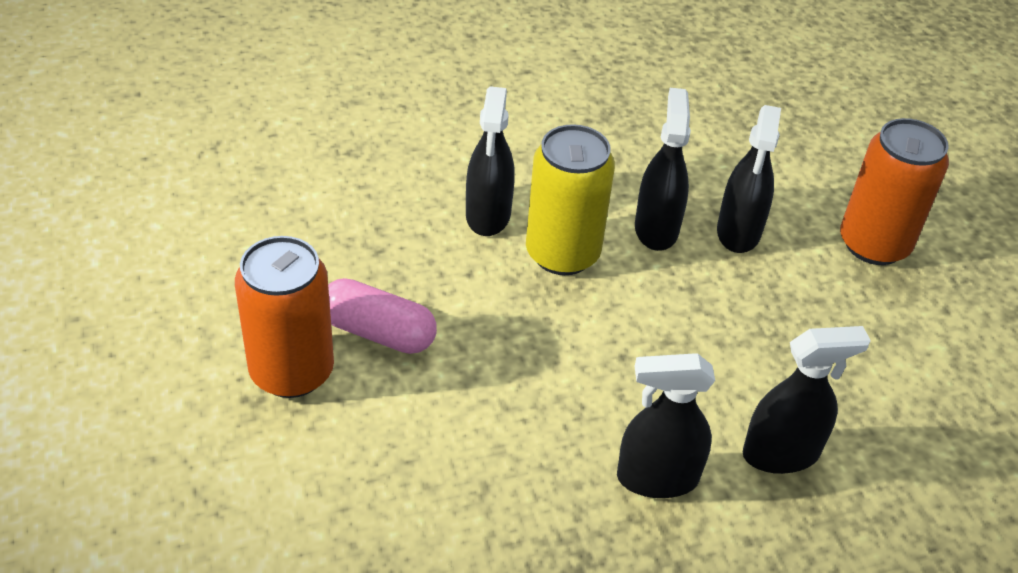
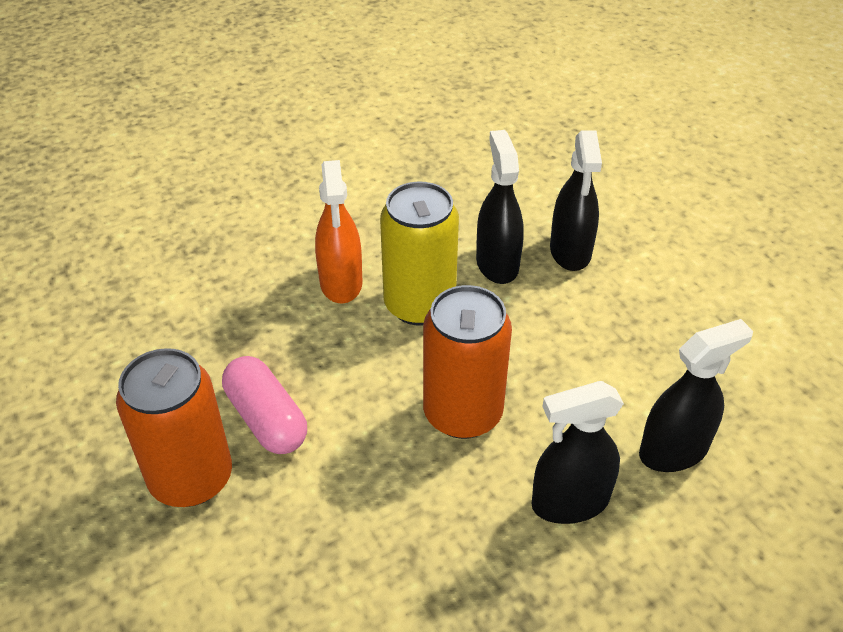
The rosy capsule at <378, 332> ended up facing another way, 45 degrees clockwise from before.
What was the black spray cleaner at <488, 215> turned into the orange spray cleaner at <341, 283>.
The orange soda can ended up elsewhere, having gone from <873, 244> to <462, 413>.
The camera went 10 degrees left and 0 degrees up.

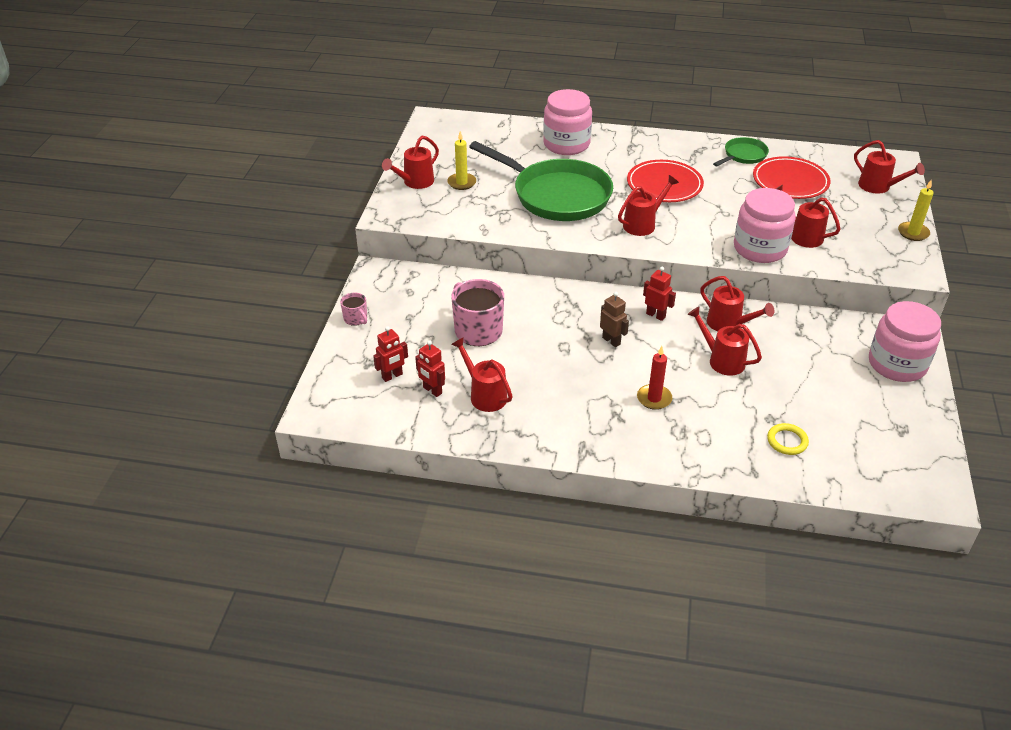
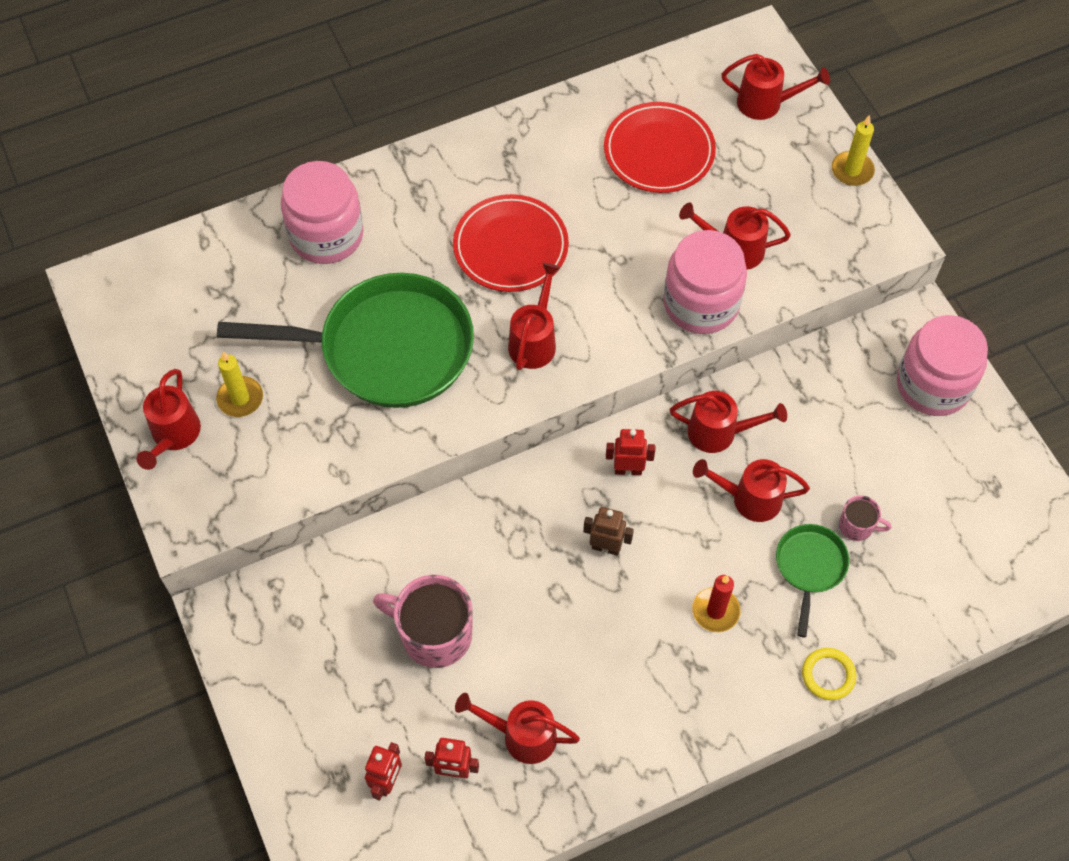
The rosy coffee mug ended up elsewhere, having gone from <356, 319> to <857, 526>.
The green pan ended up elsewhere, having gone from <743, 155> to <809, 567>.
The golden hoop ended up elsewhere, having gone from <787, 441> to <828, 675>.
The camera went 35 degrees left and 20 degrees up.

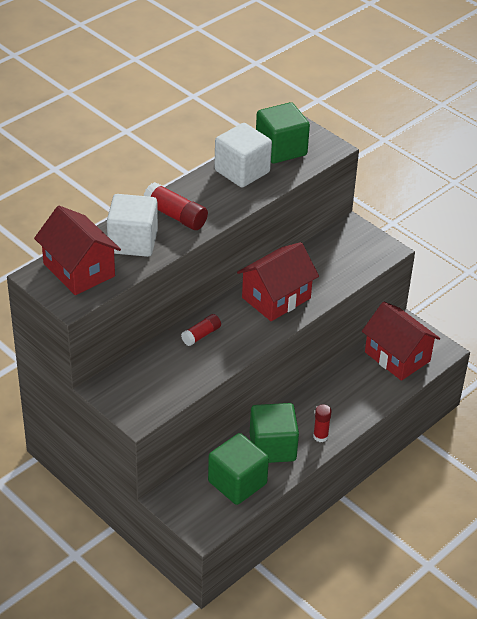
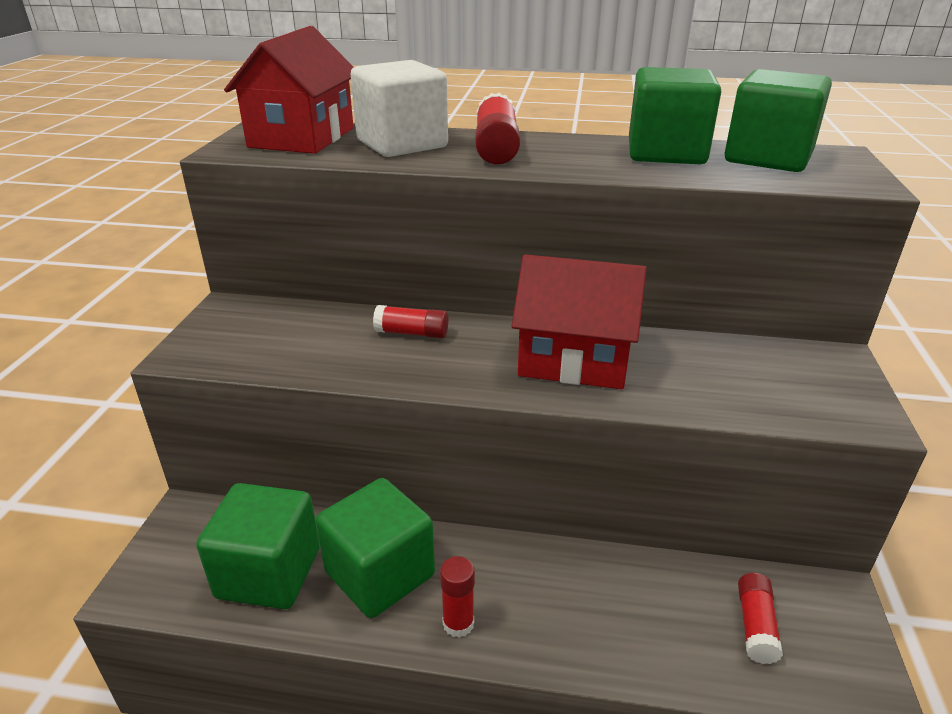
What was the snow-white solid cube at <242, 171> turned into the green solid cube at <666, 153>.
Where the red house stood at <397, 356>, the red stick of glue came to stand at <755, 626>.
The camera went 55 degrees right and 10 degrees down.

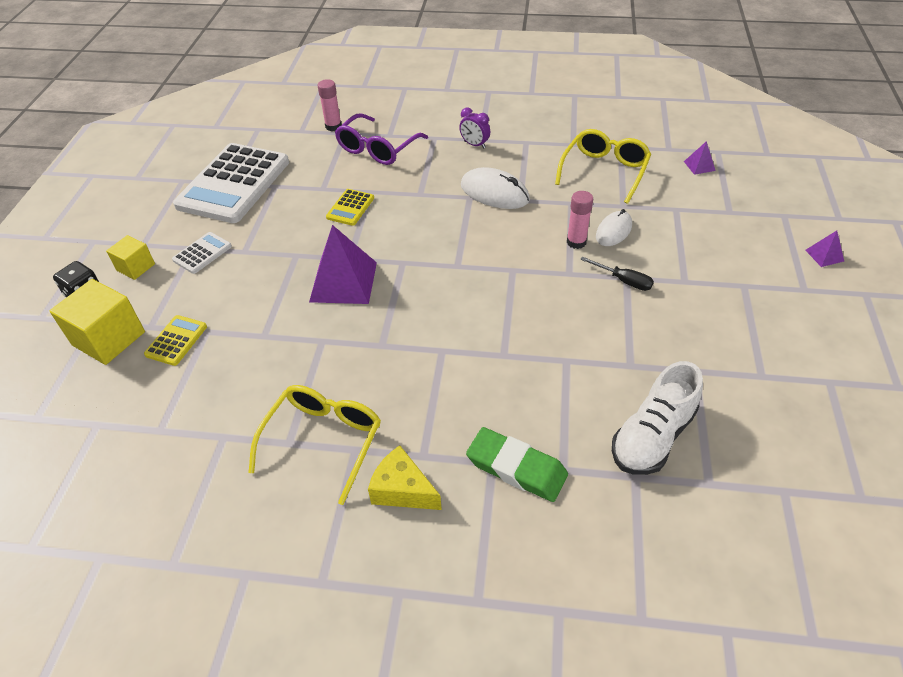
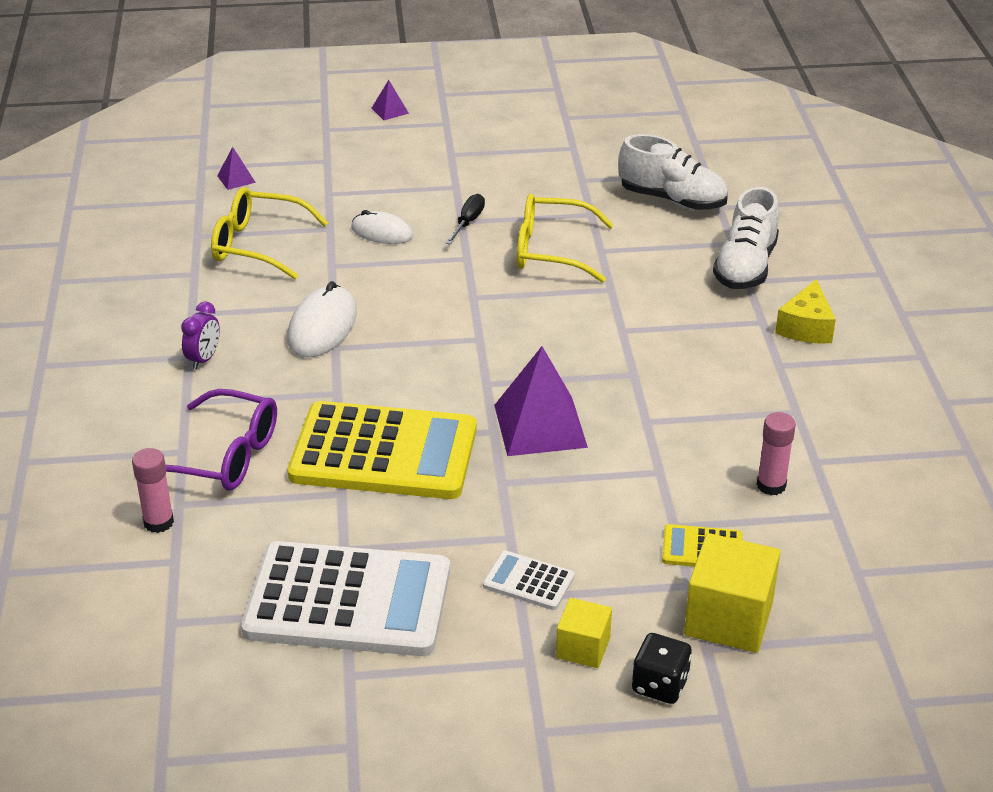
The golden eyeglasses ended up elsewhere, having gone from <323, 441> to <552, 250>.
The size of the golden pocket calculator at <350, 208> changed by a factor of 2.35.
Where the green pencil eraser stood at <516, 468>, the snow-white sneaker came to stand at <745, 267>.
The rosy stick of glue ended up elsewhere, having gone from <576, 242> to <771, 485>.
The camera went 105 degrees left and 10 degrees down.

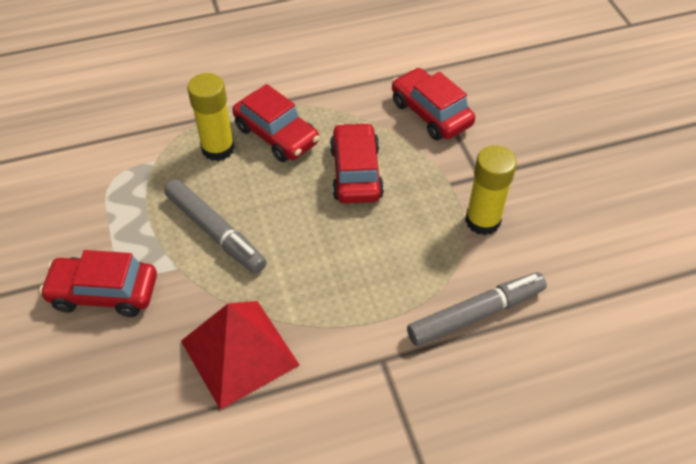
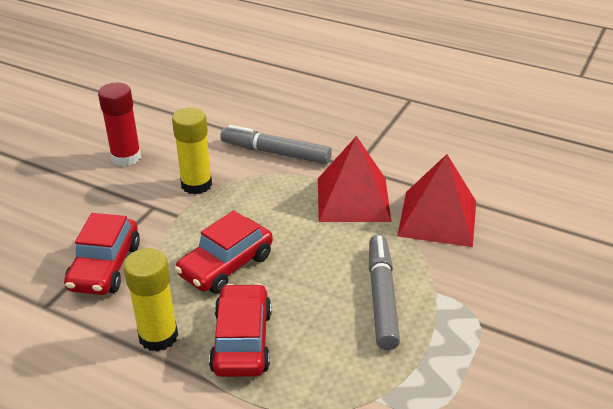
The second view lost the red toy car at <104, 293>.
The golden stick of glue ended up elsewhere, having gone from <218, 148> to <158, 336>.
The second view gained the red stick of glue at <126, 157>.
The second view gained the red pyramid shape at <353, 199>.
The camera went 135 degrees left and 15 degrees down.

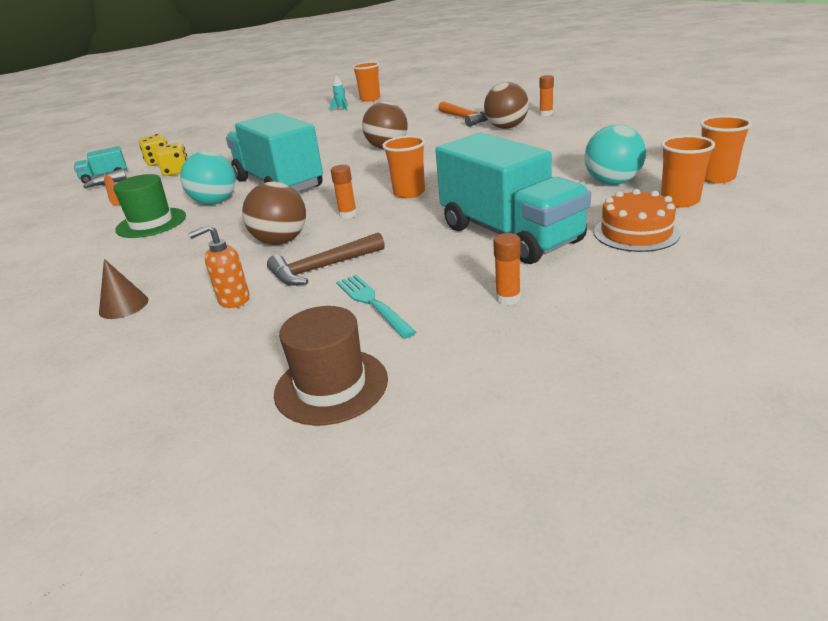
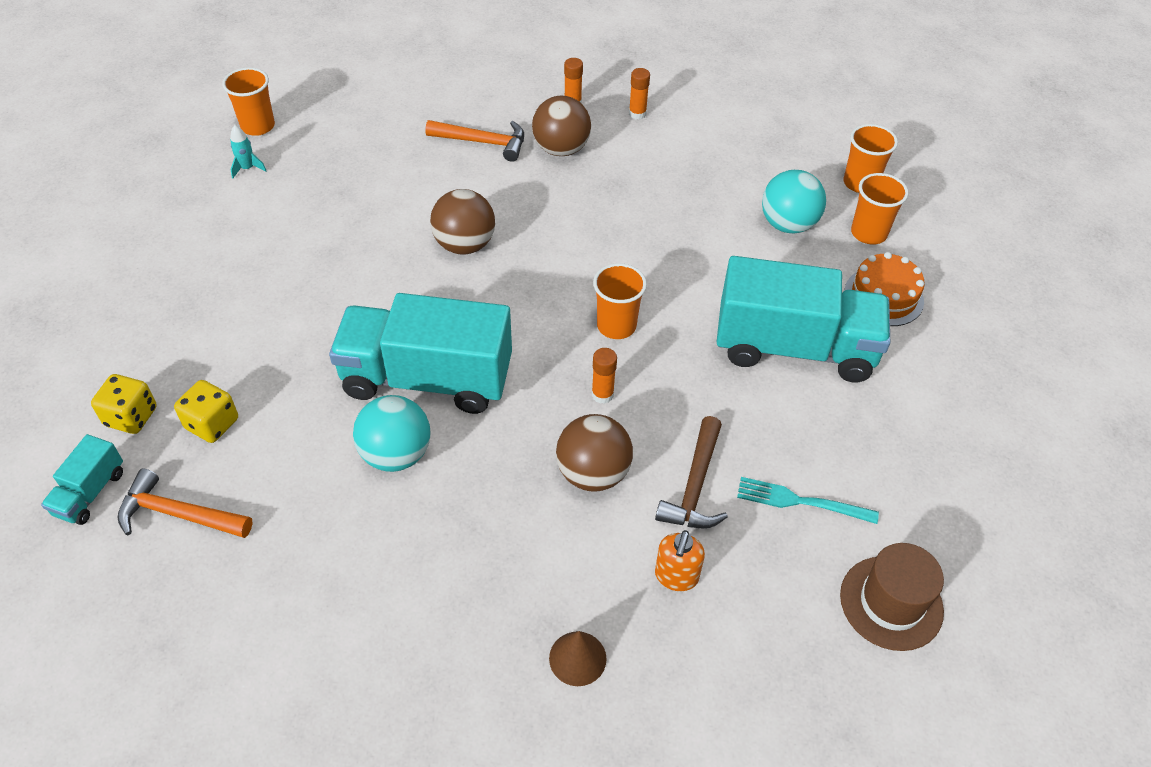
The second view lost the green hat at <151, 223>.
The orange stick of glue ended up elsewhere, having gone from <508, 298> to <637, 114>.
The camera went 50 degrees left and 20 degrees up.

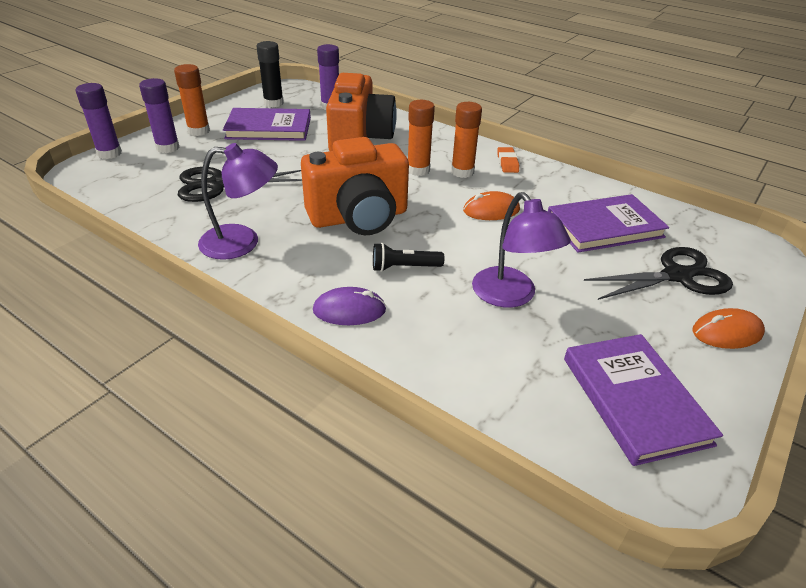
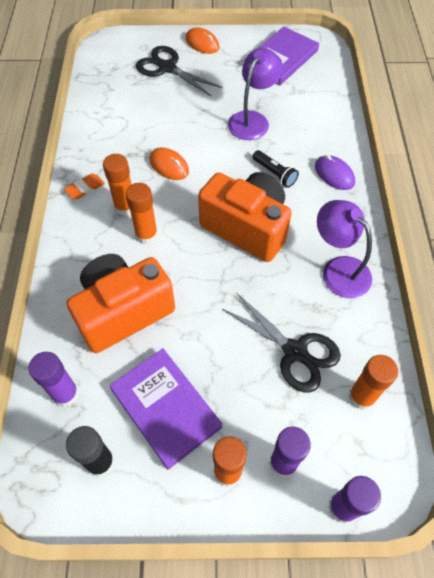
The second view lost the violet book at <604, 227>.
The second view gained the orange stick of glue at <361, 397>.
The camera went 125 degrees left and 20 degrees up.

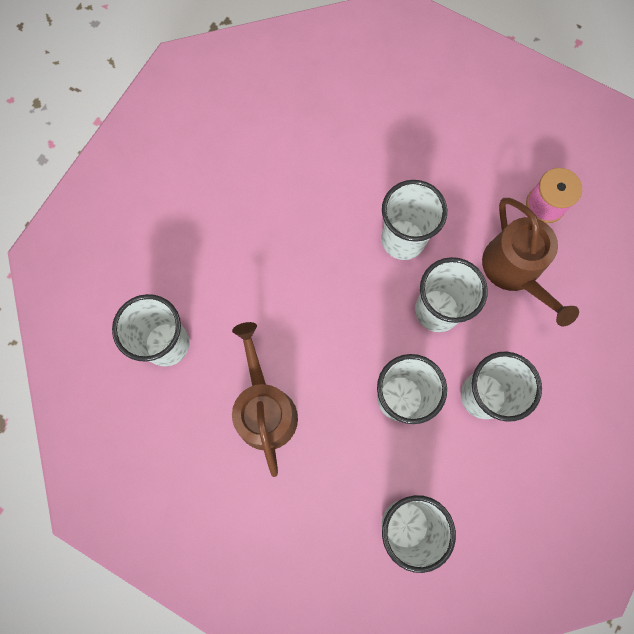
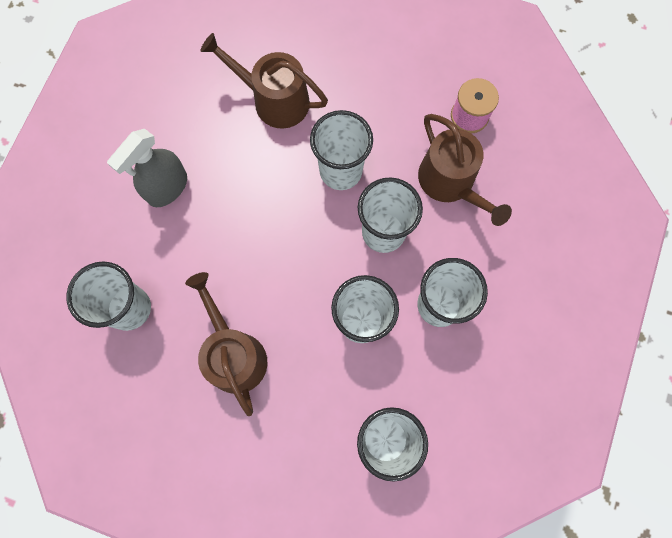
The second view gained the gray spray cleaner at <167, 188>.
The second view gained the dark brown watering can at <274, 100>.
The camera went 10 degrees left and 0 degrees up.

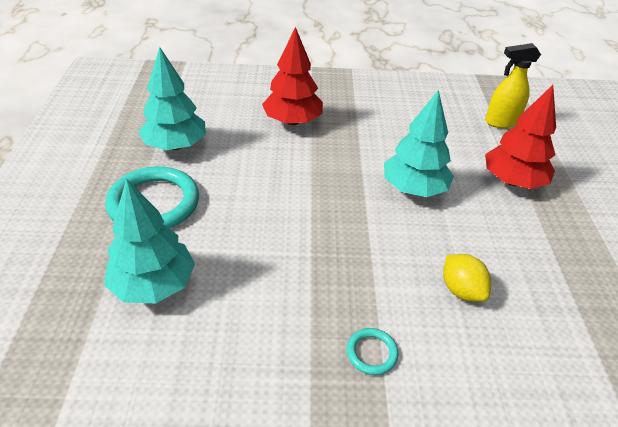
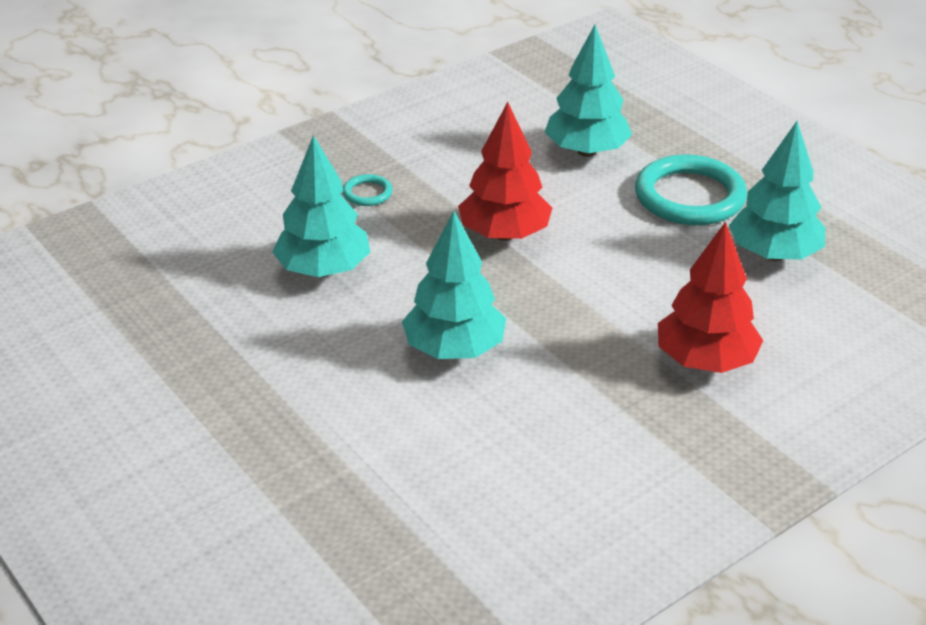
Where the golden lemon stood at <461, 290>, the turquoise fir tree came to stand at <323, 270>.
The second view lost the golden spray cleaner at <500, 122>.
The red fir tree ended up elsewhere, having gone from <512, 181> to <504, 234>.
The camera went 145 degrees right and 5 degrees down.

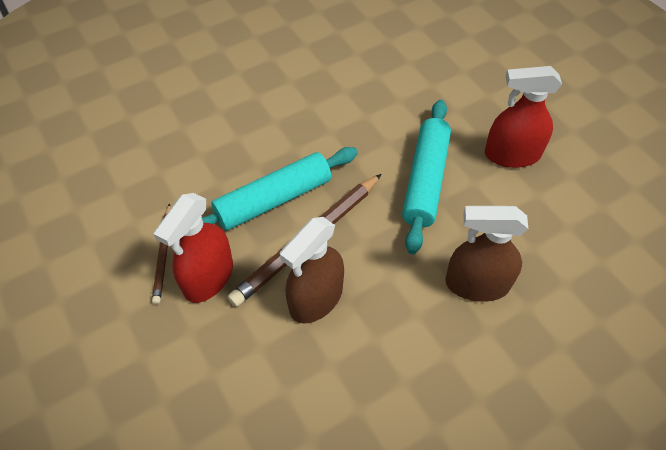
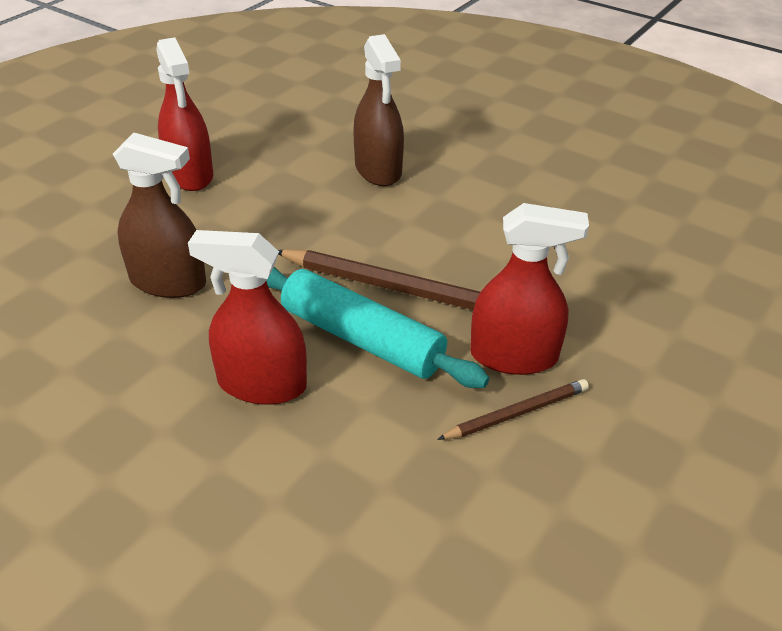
The dark brown spray cleaner ended up elsewhere, having gone from <316, 298> to <168, 282>.
The second view lost the turquoise pastry roller at <425, 180>.
The second view gained the red spray cleaner at <262, 384>.
The camera went 115 degrees left and 15 degrees down.

